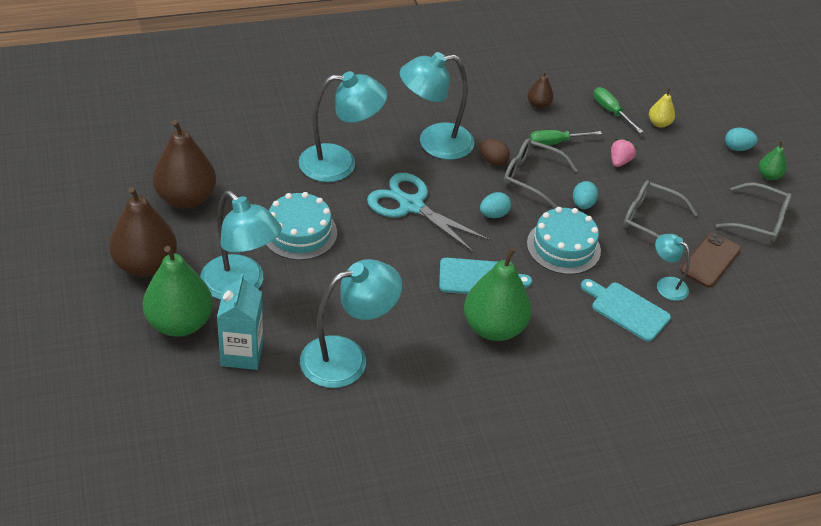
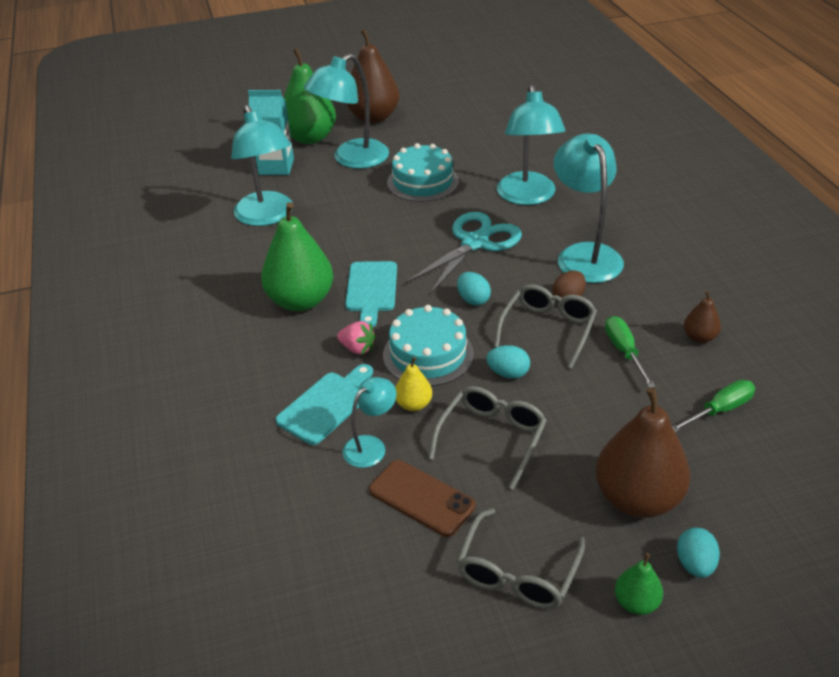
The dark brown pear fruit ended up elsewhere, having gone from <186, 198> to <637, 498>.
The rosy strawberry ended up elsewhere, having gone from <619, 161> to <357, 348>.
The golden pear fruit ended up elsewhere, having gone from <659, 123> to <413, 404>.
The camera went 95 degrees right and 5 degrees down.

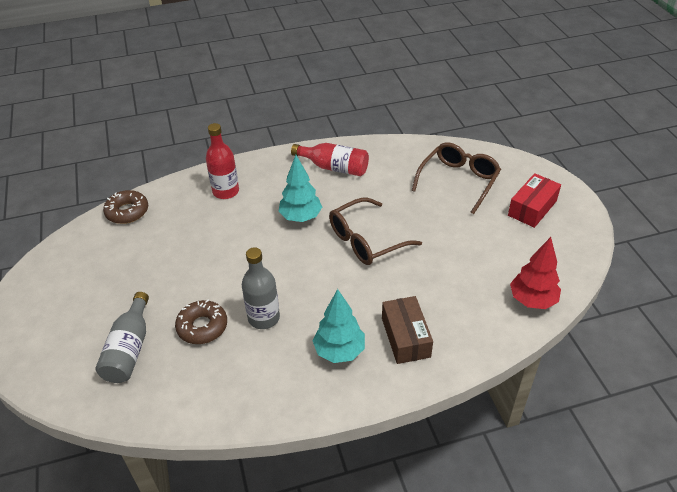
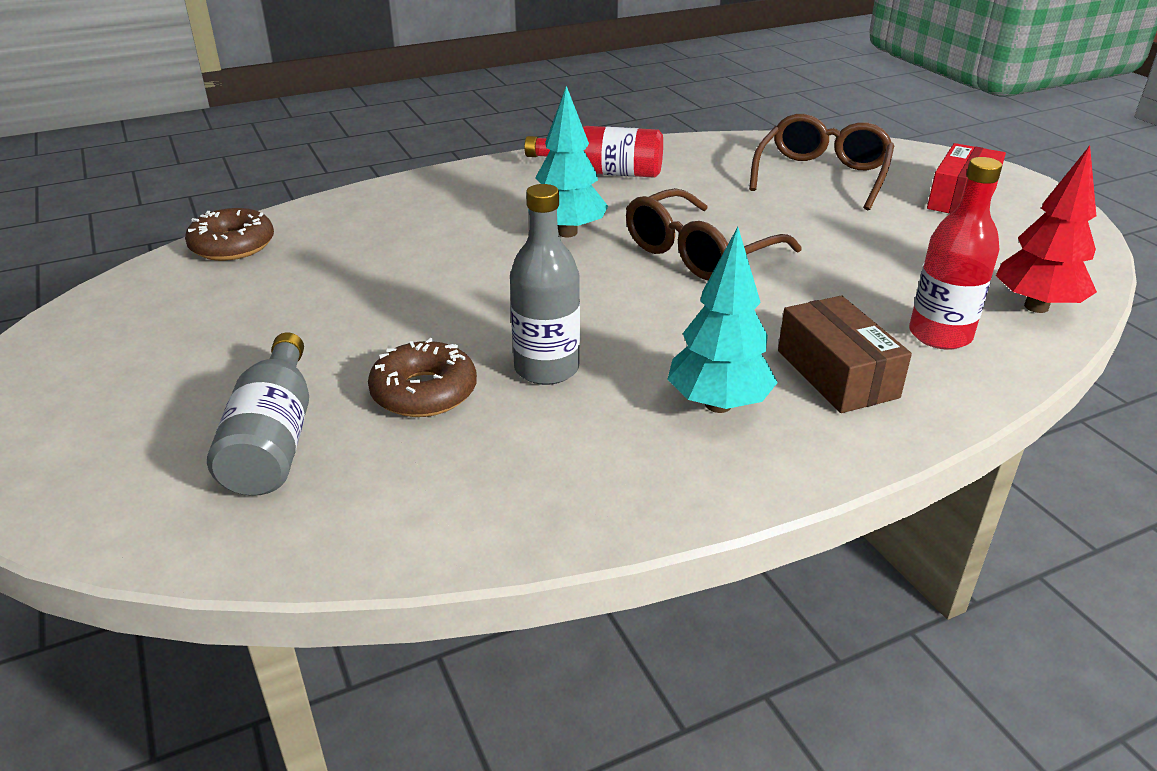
The red flask ended up elsewhere, having gone from <226, 191> to <940, 335>.
The camera went 10 degrees left and 10 degrees down.

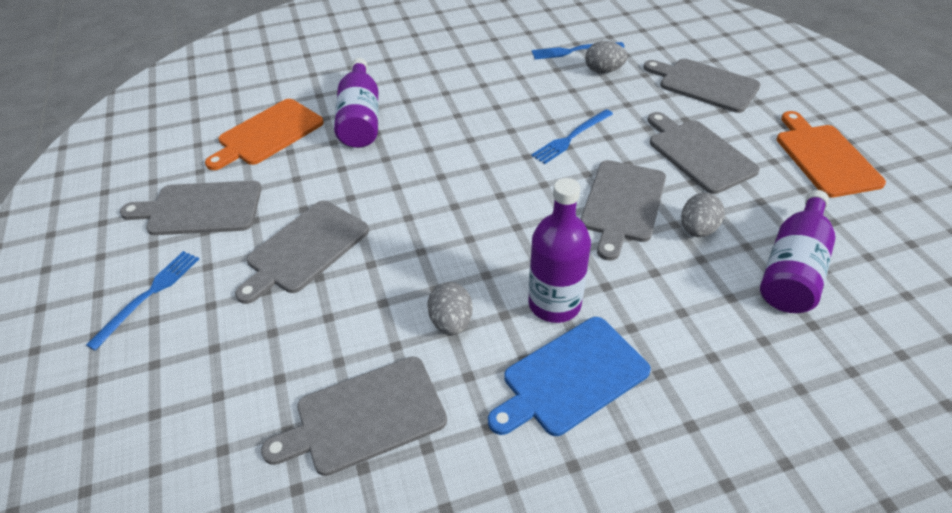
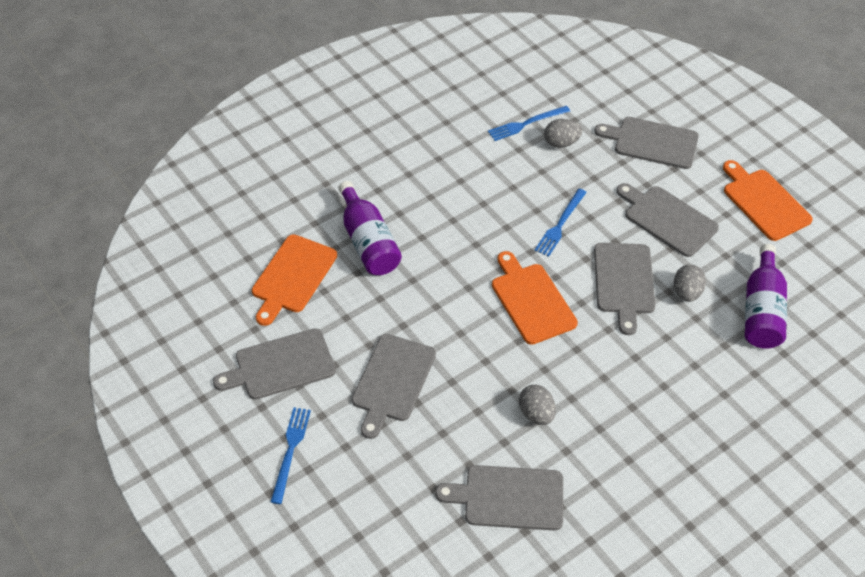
The gray cutting board at <365, 416> ended up facing another way, 45 degrees clockwise from before.
The second view lost the royal blue cutting board at <571, 377>.
The second view lost the violet flask at <554, 303>.
The second view gained the orange cutting board at <531, 300>.
The camera went 20 degrees left and 5 degrees up.

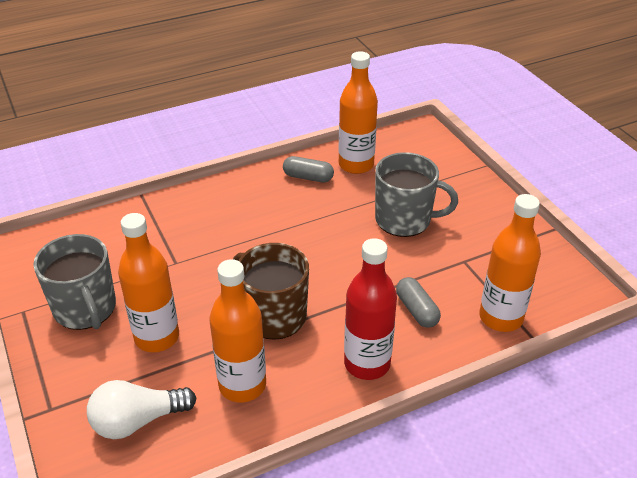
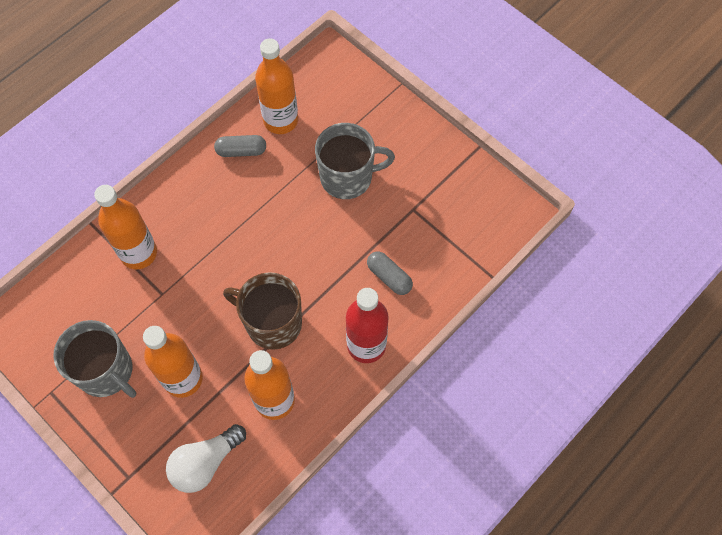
The orange flask ended up elsewhere, having gone from <501, 318> to <139, 253>.
The camera went 20 degrees left and 25 degrees up.

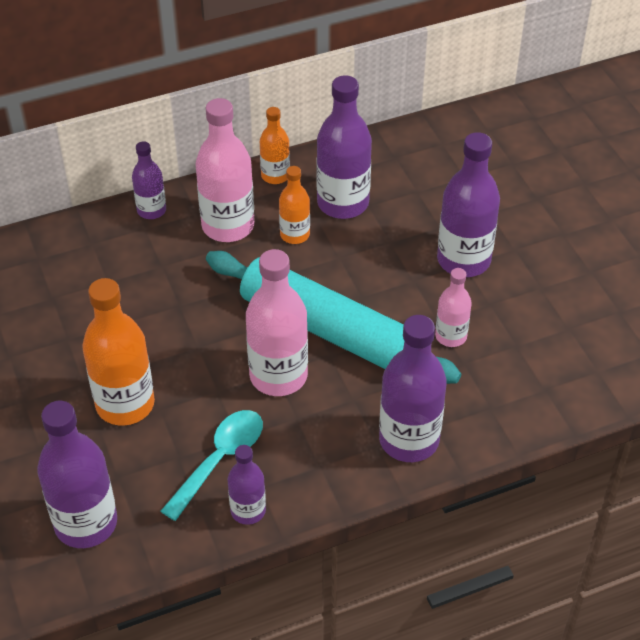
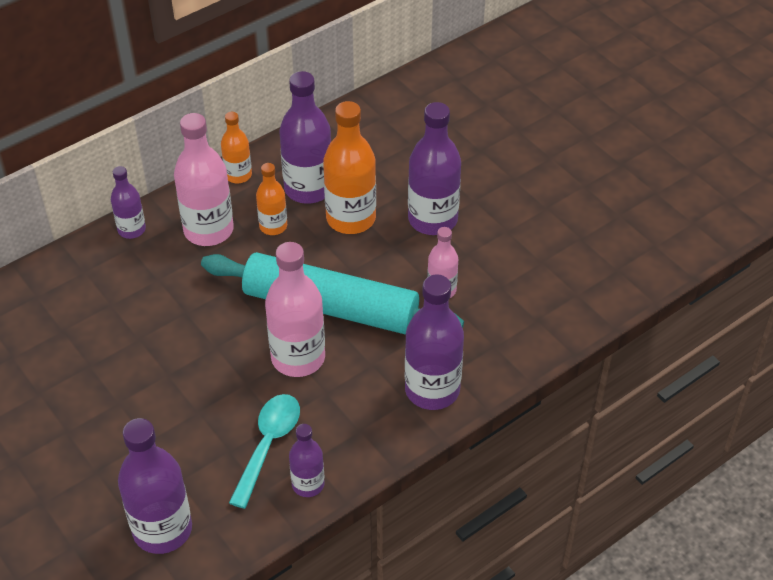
The orange flask ended up elsewhere, having gone from <125, 404> to <351, 218>.
The camera went 15 degrees left and 0 degrees up.

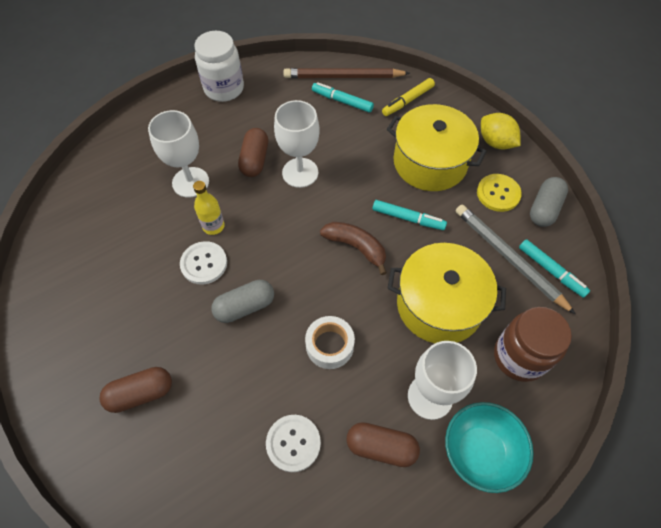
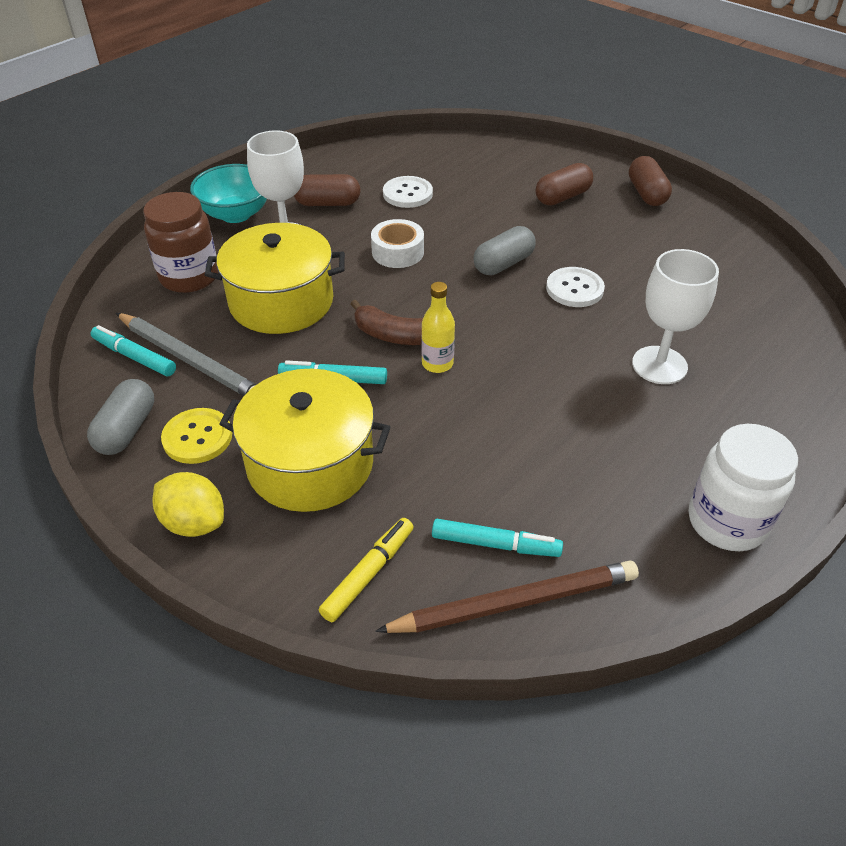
The golden flask ended up elsewhere, having gone from <213, 226> to <437, 364>.
The dark brown capsule ended up elsewhere, having gone from <255, 160> to <647, 194>.
The second view lost the snow-white goblet at <300, 172>.
The camera went 165 degrees right and 15 degrees down.

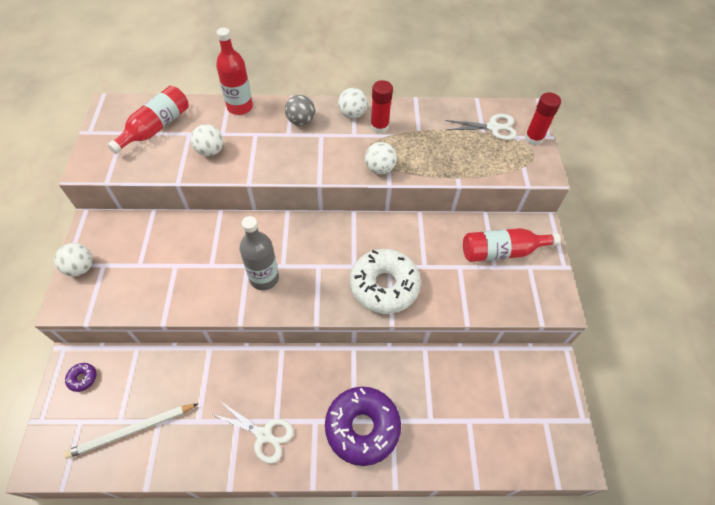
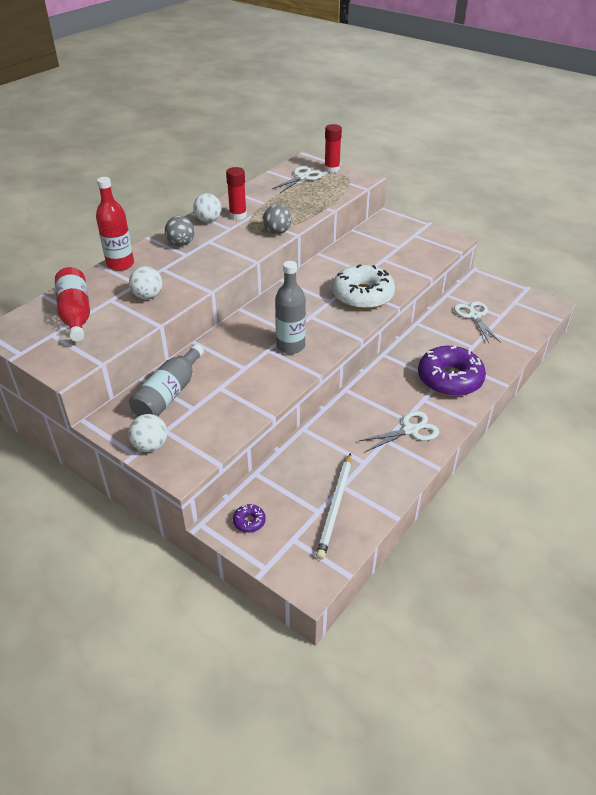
What was the snow-white ball at <379, 169> turned into the gray ball at <277, 232>.
The second view lost the red flask at <502, 251>.
The second view gained the gray flask at <169, 394>.
The second view gained the snow-white pair of scissors at <474, 316>.
The camera went 50 degrees left and 15 degrees down.

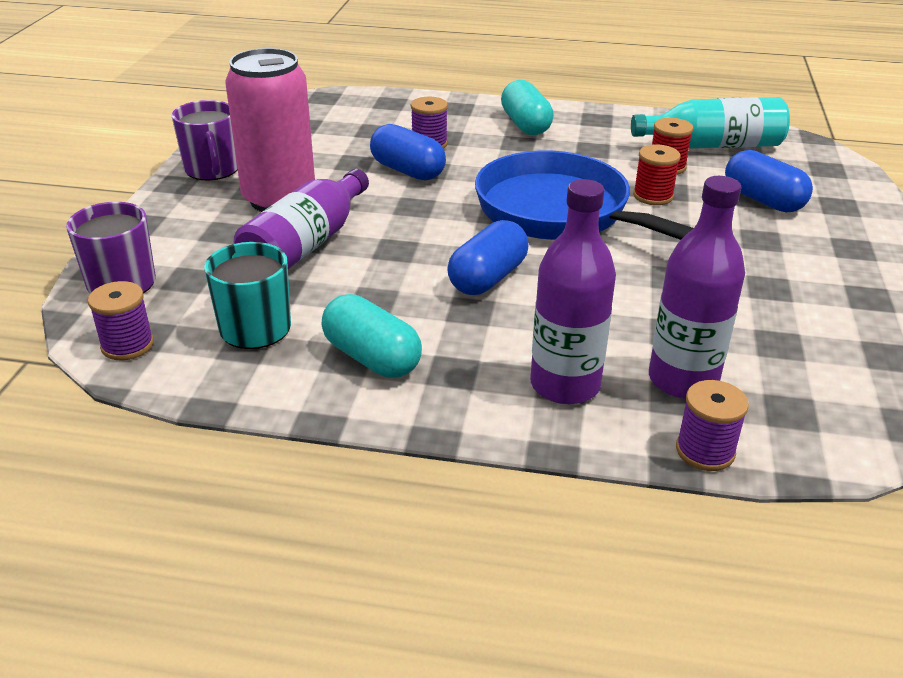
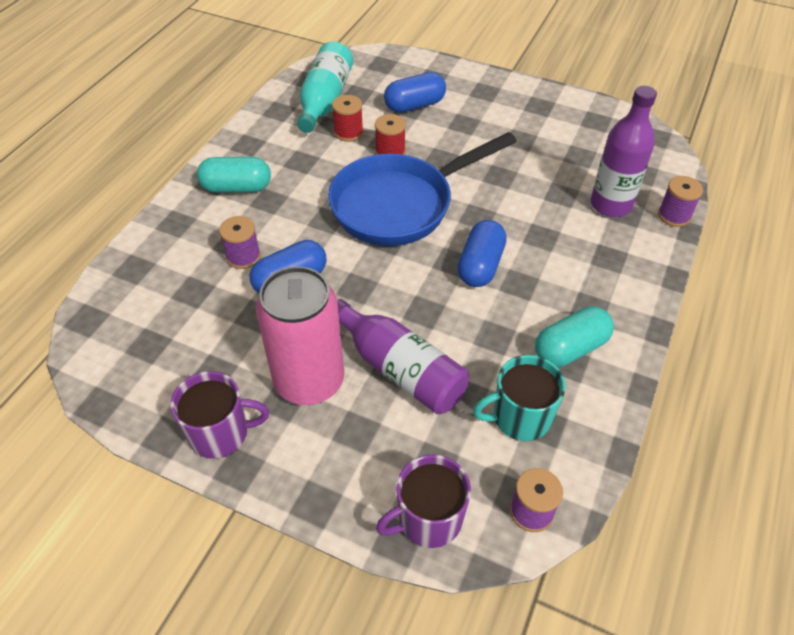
The royal blue capsule at <487, 278> ended up facing another way, 60 degrees clockwise from before.
The second view lost the violet flask at <565, 385>.
The camera went 75 degrees left and 15 degrees up.

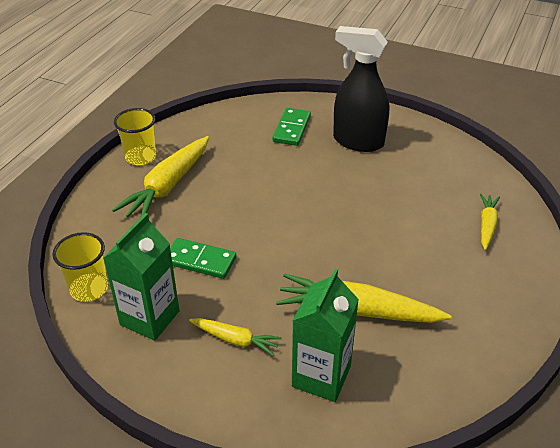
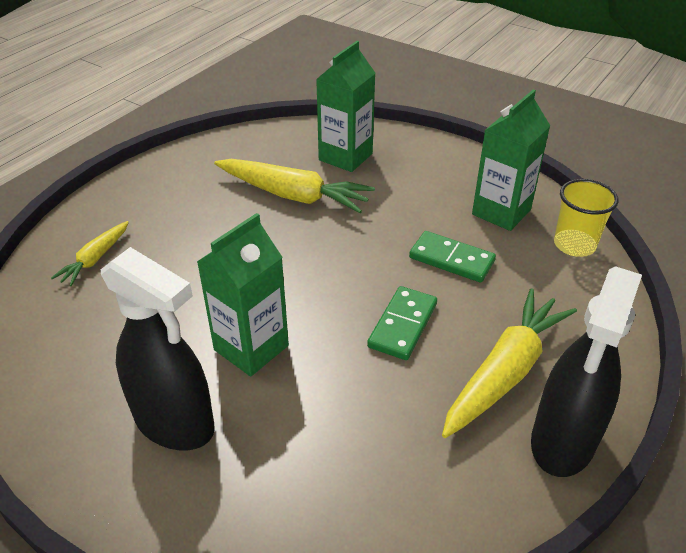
Where the golden cup stood at <140, 157>, the black spray cleaner came to stand at <563, 441>.
The second view lost the golden root vegetable at <235, 340>.
The green domino ended up elsewhere, having gone from <292, 129> to <402, 325>.
The second view gained the green carton at <251, 348>.
The camera went 170 degrees left and 0 degrees up.

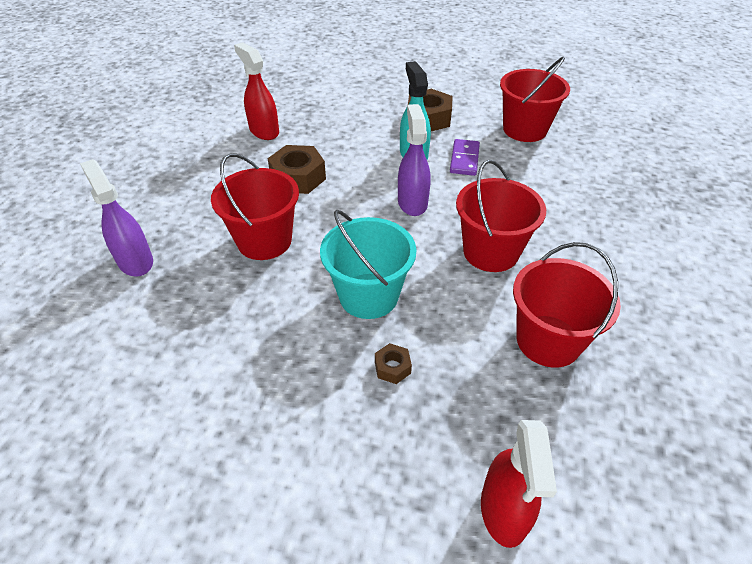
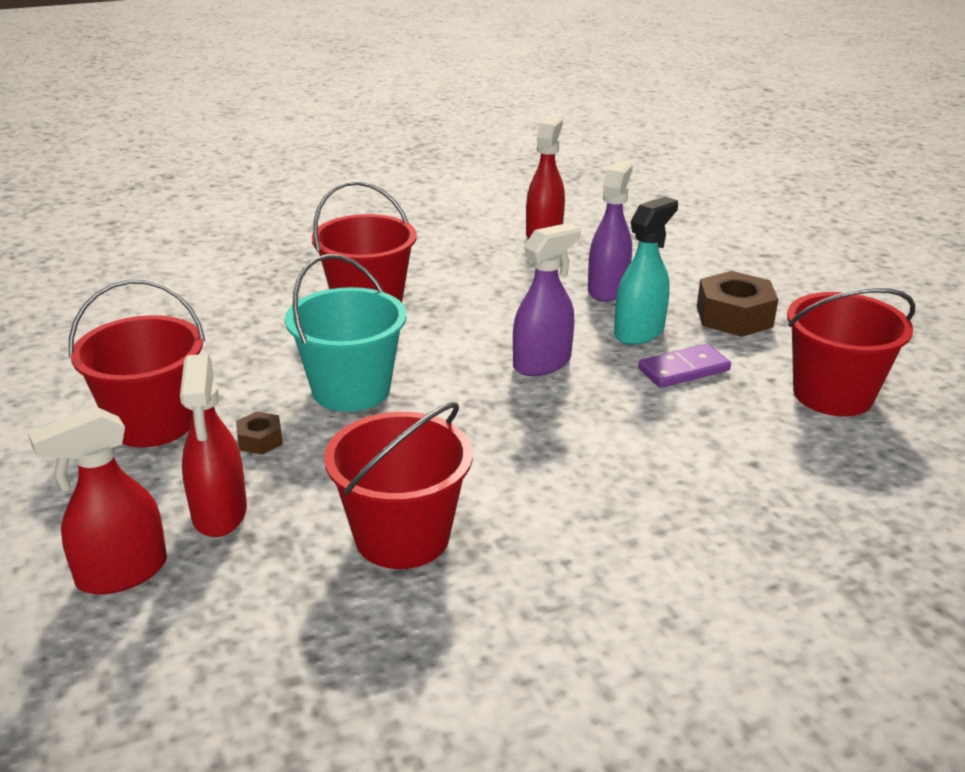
The violet spray cleaner ended up elsewhere, having gone from <135, 261> to <607, 289>.
The second view lost the dark brown nut at <298, 178>.
The red sand bucket ended up elsewhere, having gone from <490, 252> to <152, 423>.
The second view gained the red spray cleaner at <219, 513>.
The camera went 55 degrees right and 15 degrees down.

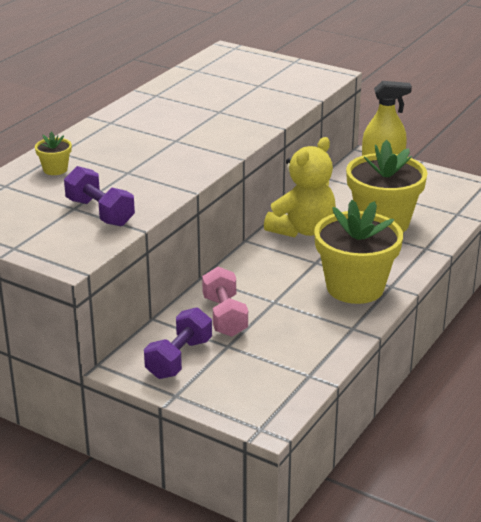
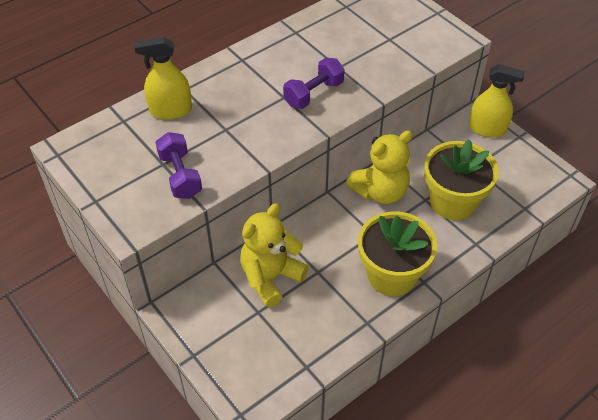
Where the golden plant pot stood at <55, 169>, the golden spray cleaner came to stand at <170, 110>.
The violet dumbbell ended up elsewhere, having gone from <179, 358> to <314, 94>.
Where the rosy dumbbell stood at <225, 316>, the golden teddy bear came to stand at <270, 277>.
The camera went 20 degrees right and 20 degrees up.

